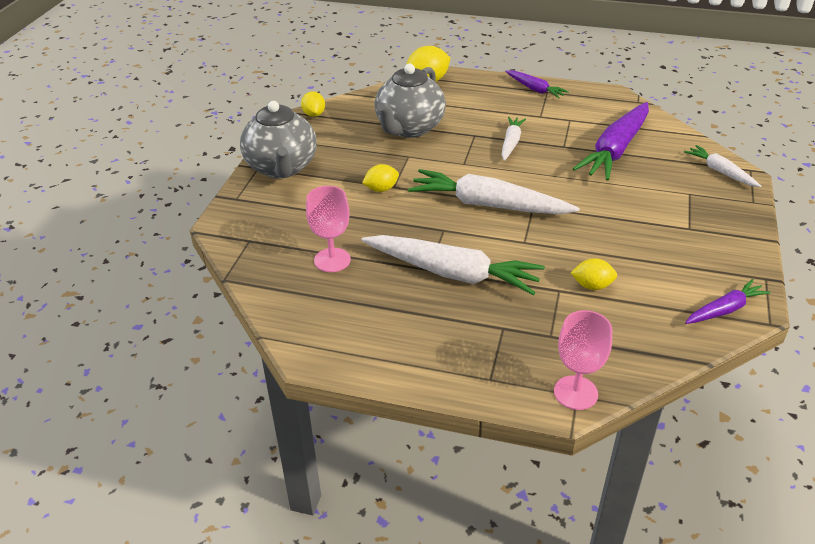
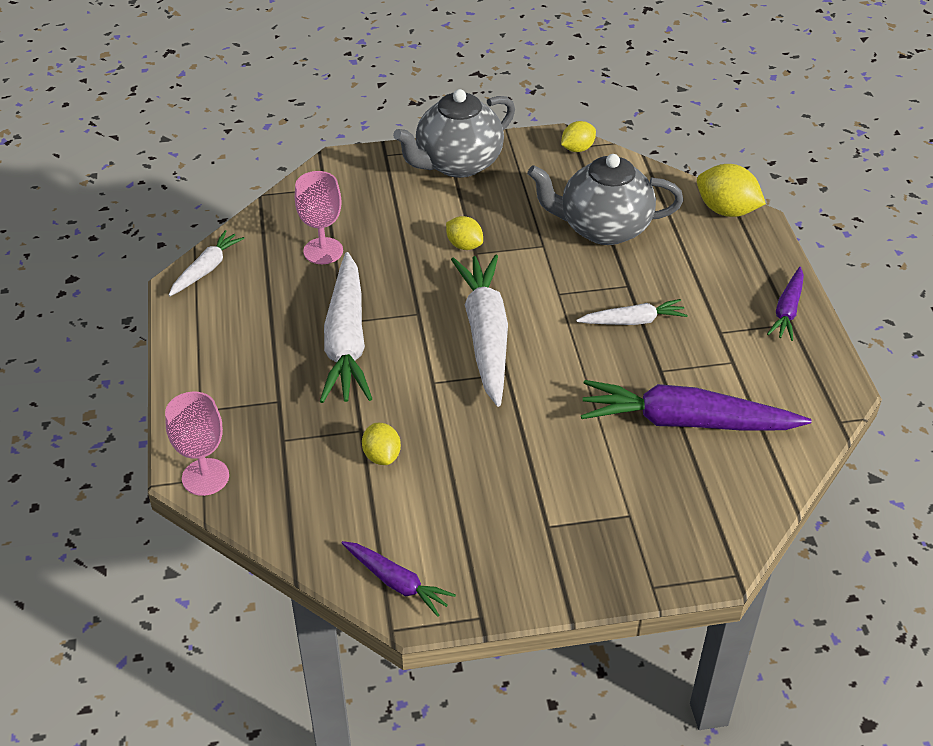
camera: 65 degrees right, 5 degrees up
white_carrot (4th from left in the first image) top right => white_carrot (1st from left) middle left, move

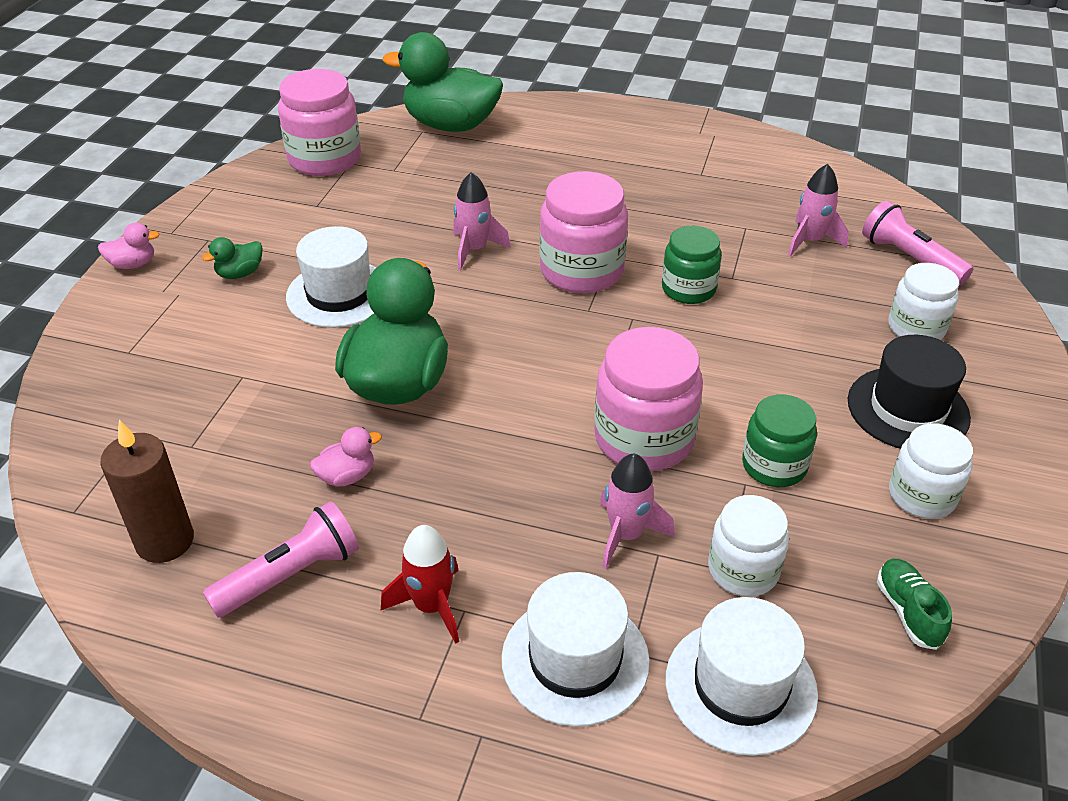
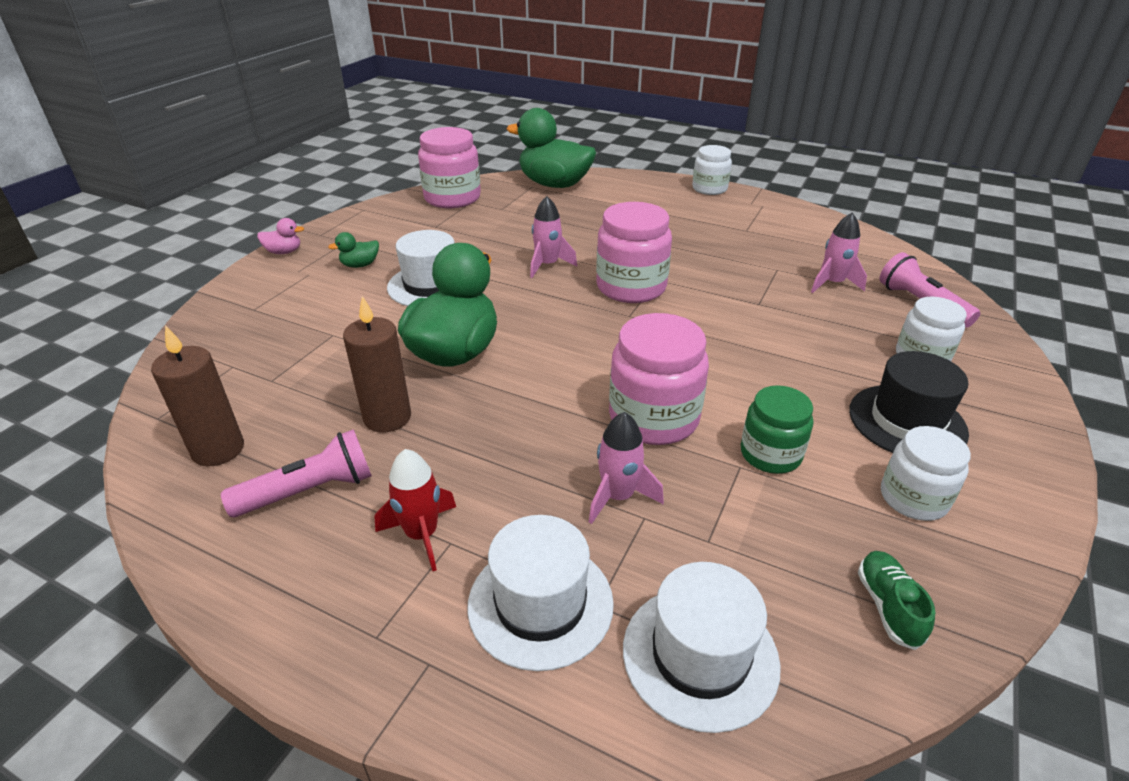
camera: 10 degrees right, 5 degrees down
green_jar (1st from left) top centre => nothing
pink_duck (2nd from left) middle left => brown_candle (2nd from left) centre
white_jar (1st from left) bottom right => white_jar (1st from left) top centre, move

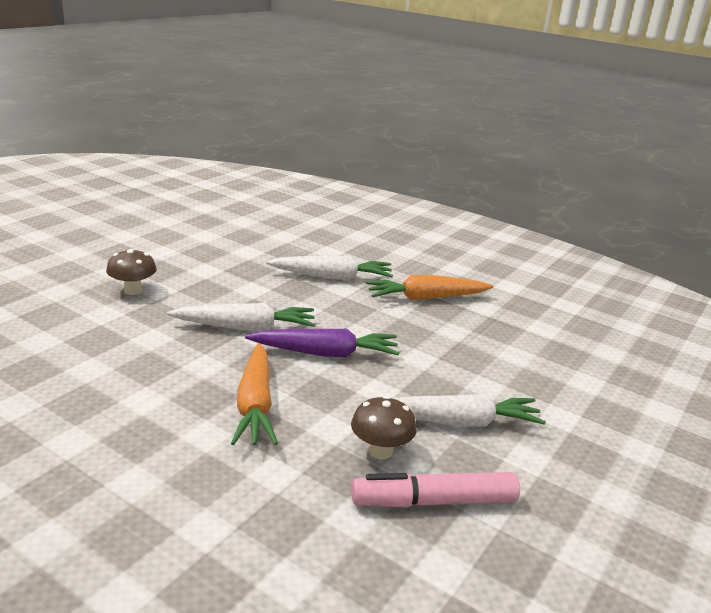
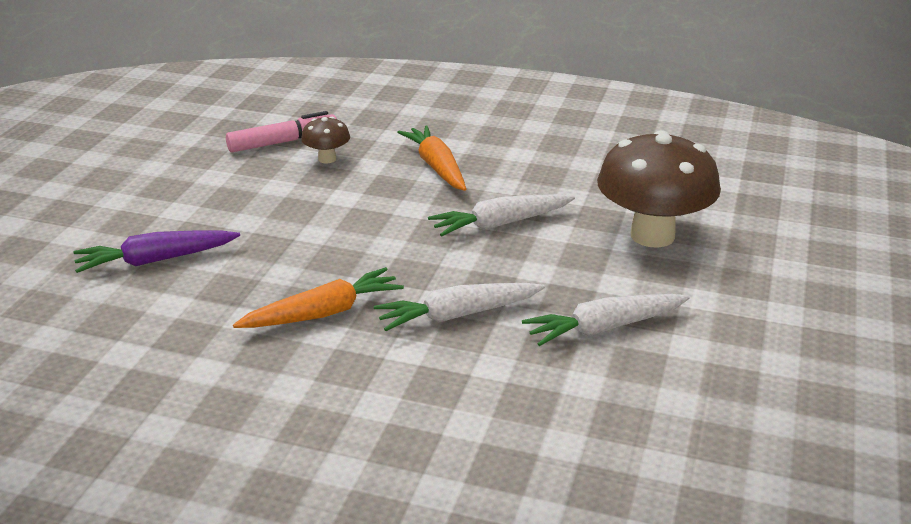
camera: 165 degrees right, 5 degrees up
brown_mushroom (1st from left in the first image) middle left => brown_mushroom (2nd from left) middle right, x2.17
purple_carrot centre => purple_carrot middle left, move
white_carrot (3rd from left) bottom centre => white_carrot (3rd from left) centre, move

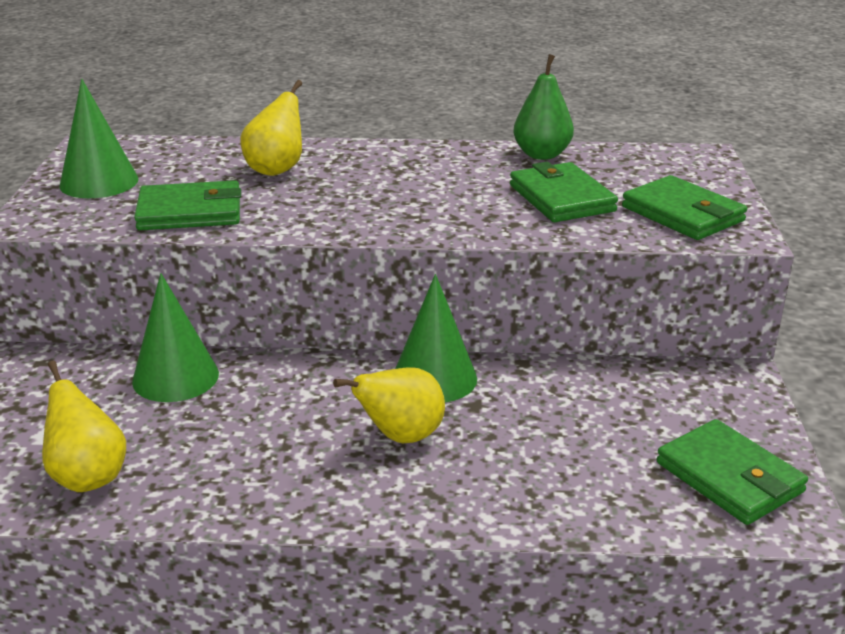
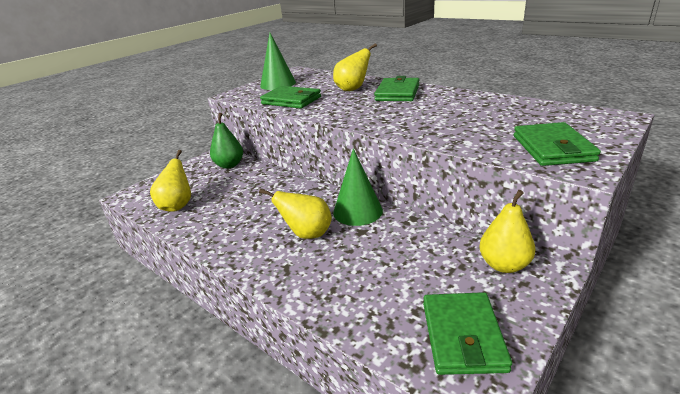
camera: 40 degrees right, 0 degrees up
green_pear top centre => green_pear middle left, move
green_wallet (2nd from left) top right => green_wallet (2nd from left) top centre, move
green_cone (2nd from left) middle left => nothing
nothing => yellow_pear (4th from left) middle right

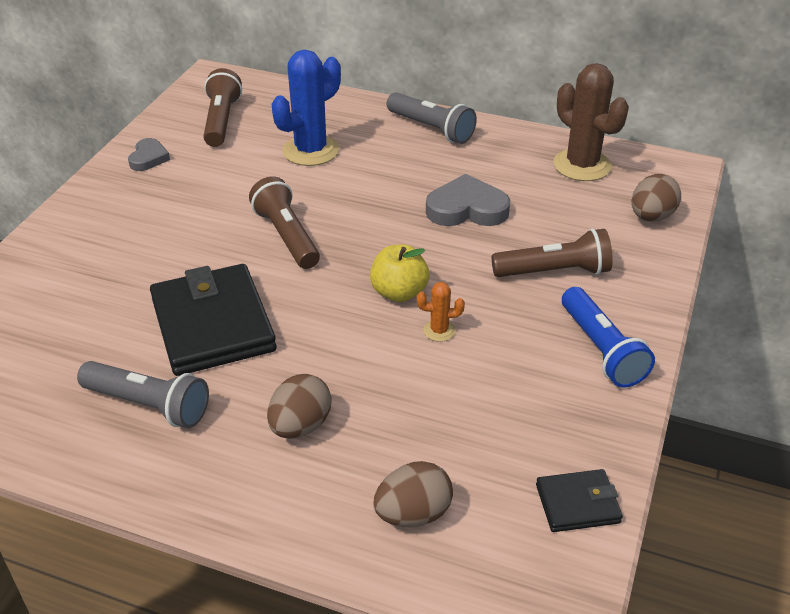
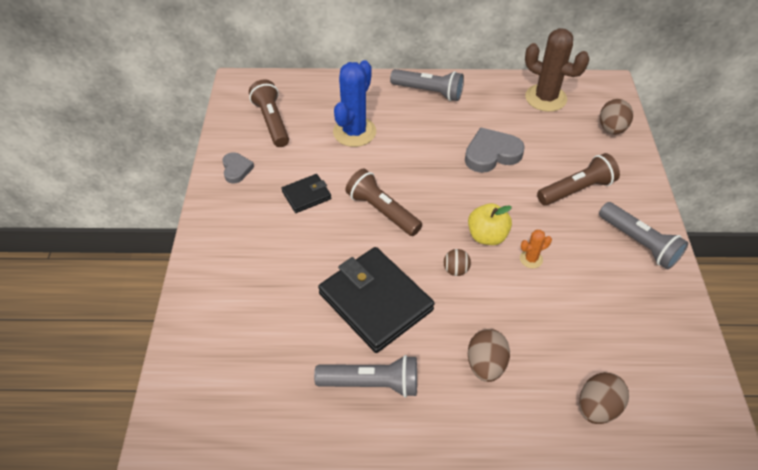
camera: 20 degrees left, 10 degrees up
blue_flashlight middle right => grey_flashlight (3rd from left) middle right
black_wallet (2nd from left in the first image) bottom right => black_wallet (1st from left) centre, move
nothing => brown_ball centre

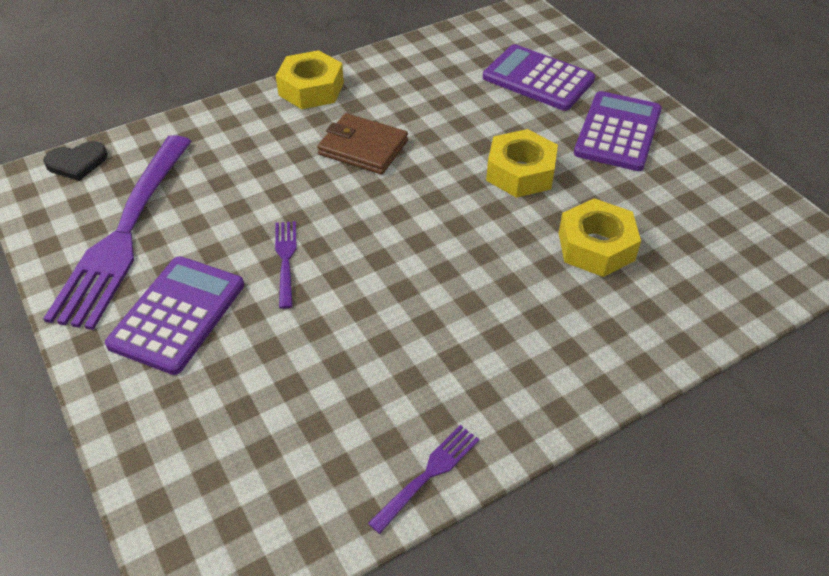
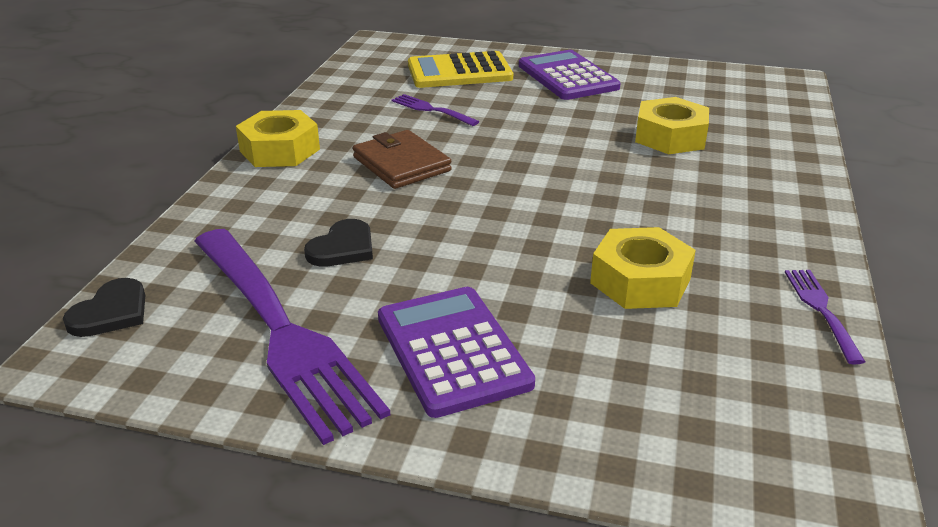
camera: 45 degrees left, 15 degrees down
purple_calculator (2nd from left) top centre => yellow_calculator top centre
brown_wallet top centre, 75 degrees clockwise
yellow_nut (2nd from left) top centre => yellow_nut (2nd from left) middle right, move
purple_fork (2nd from left) centre => purple_fork (2nd from left) top centre, move
nothing => black_heart (2nd from left) centre

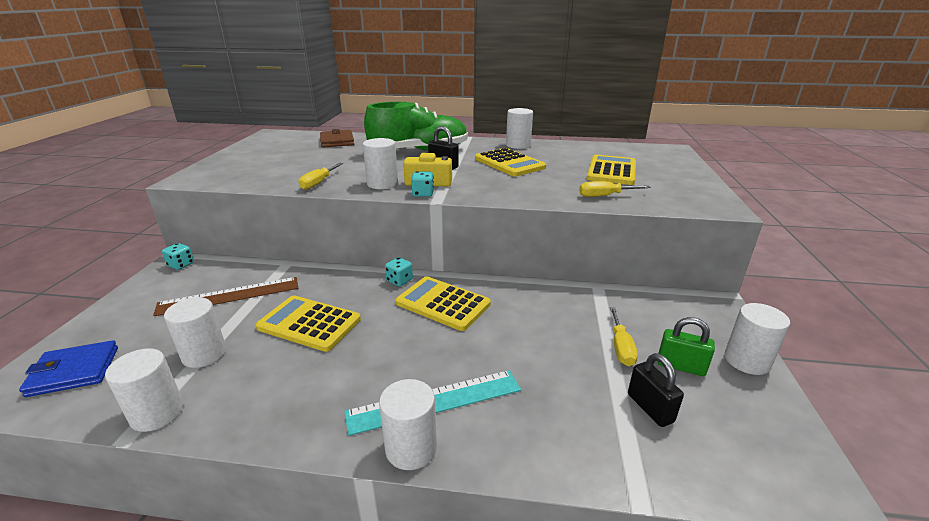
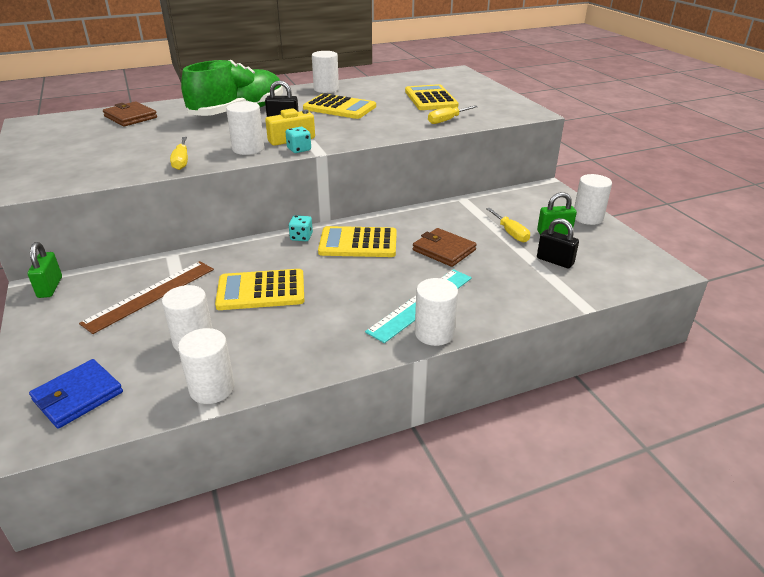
camera: 30 degrees left, 5 degrees up
turquoise_dice (1st from left) middle left => green_padlock (1st from left) middle left
nothing => brown_wallet (2nd from left) centre

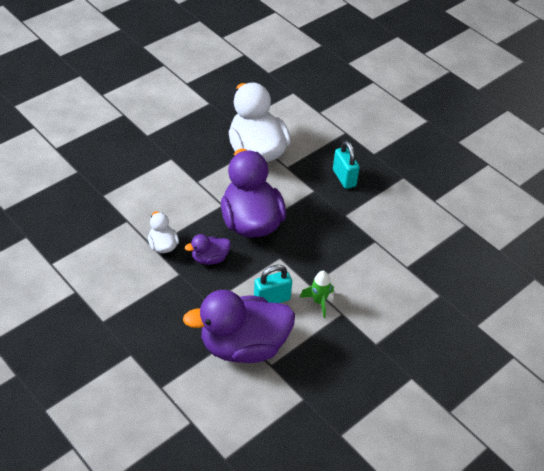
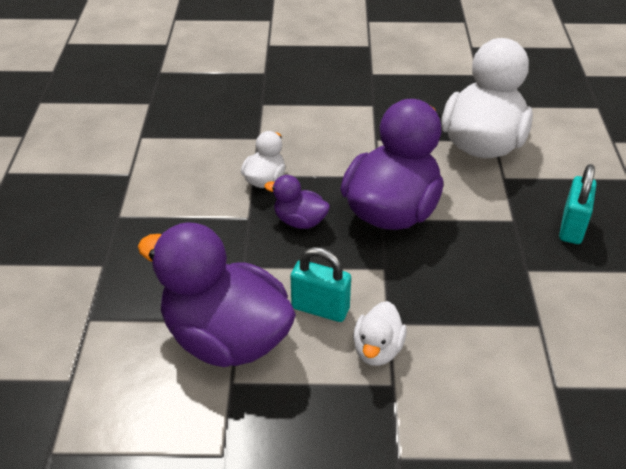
camera: 45 degrees right, 5 degrees down
green_rocket centre => white_duck (2nd from left) bottom centre

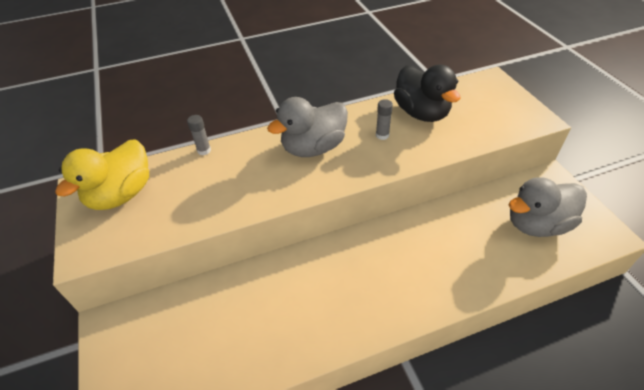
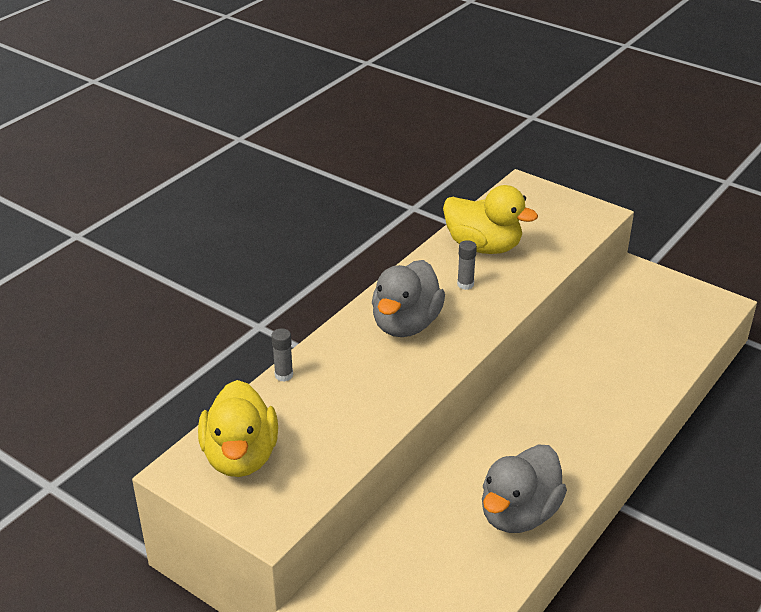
camera: 35 degrees left, 10 degrees down
black_duck top centre => yellow_duck (2nd from left) centre
grey_duck (2nd from left) middle right => grey_duck (2nd from left) bottom right, move

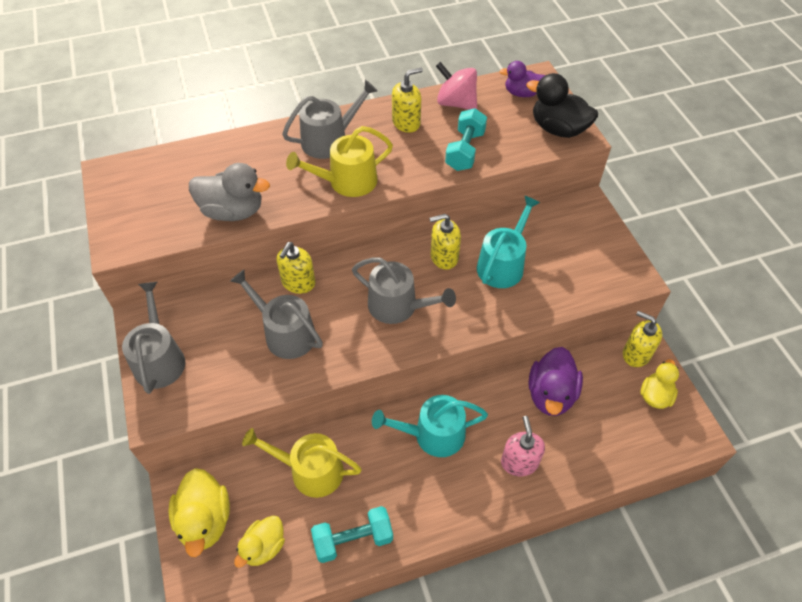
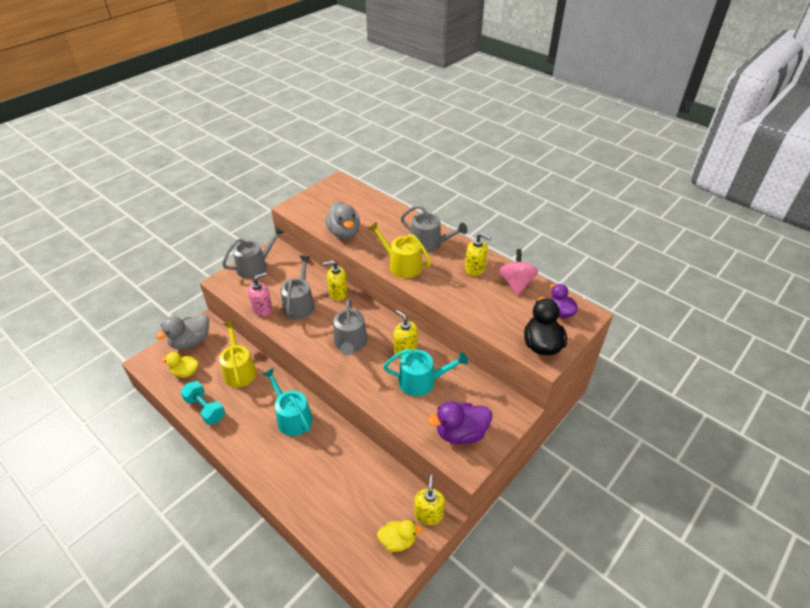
camera: 60 degrees right, 10 degrees down
turquoise_dumbbell (2nd from left) top centre => nothing
purple_duck (2nd from left in the first image) middle right => purple_duck (1st from left) bottom centre, move
pink_soap_dispenser bottom centre => pink_soap_dispenser middle left, move
yellow_duck (1st from left) bottom left => grey_duck (1st from left) middle left

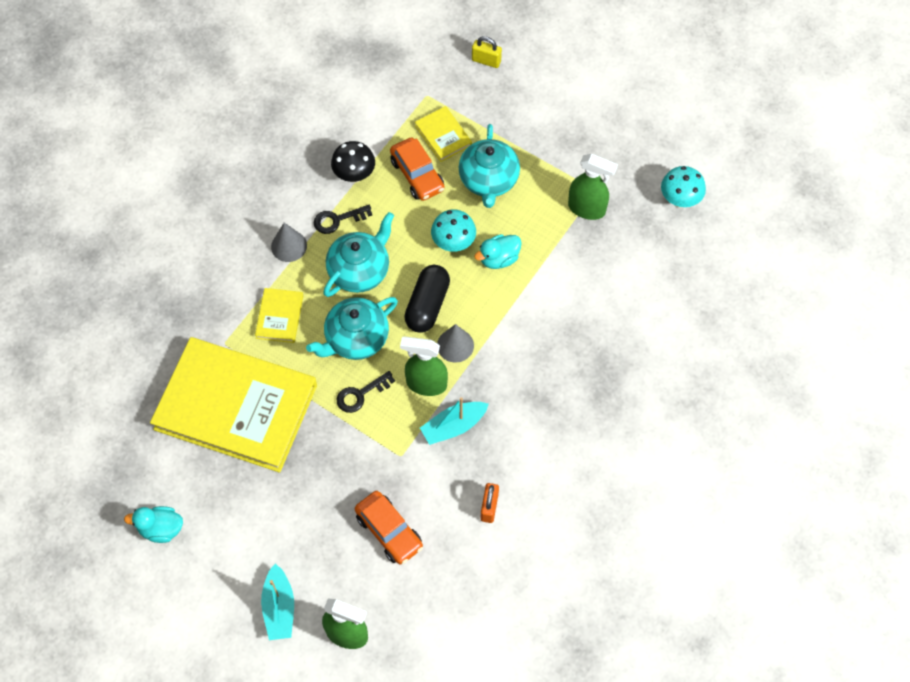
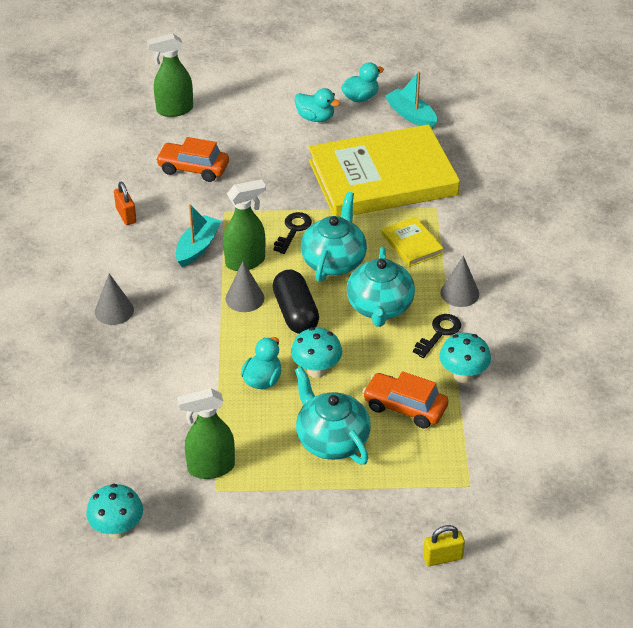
camera: 145 degrees right, 20 degrees down
yellow_book (3rd from left) top centre => nothing
black_mushroom top centre => turquoise_mushroom (3rd from left) middle right
turquoise_boat (1st from left in the first image) bottom left => turquoise_boat (2nd from left) top centre, move
nothing => turquoise_duck (2nd from left) top centre
nothing => grey_cone (1st from left) middle left

